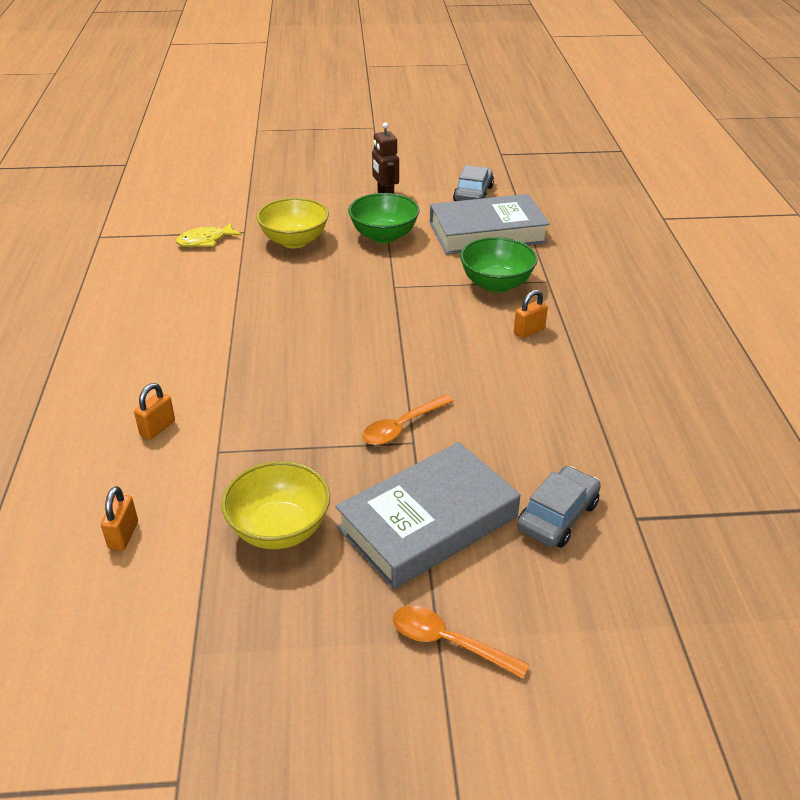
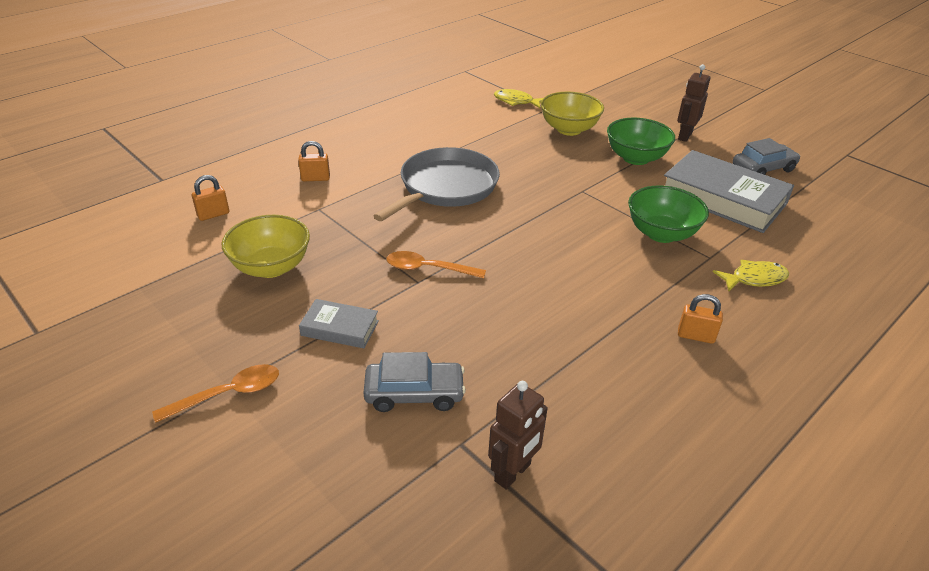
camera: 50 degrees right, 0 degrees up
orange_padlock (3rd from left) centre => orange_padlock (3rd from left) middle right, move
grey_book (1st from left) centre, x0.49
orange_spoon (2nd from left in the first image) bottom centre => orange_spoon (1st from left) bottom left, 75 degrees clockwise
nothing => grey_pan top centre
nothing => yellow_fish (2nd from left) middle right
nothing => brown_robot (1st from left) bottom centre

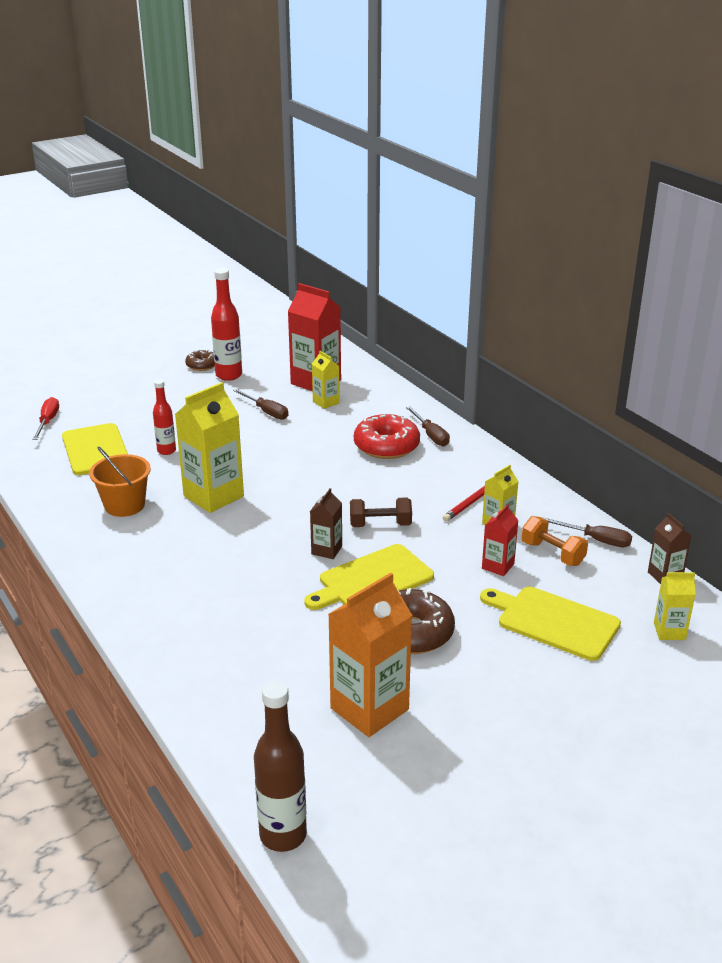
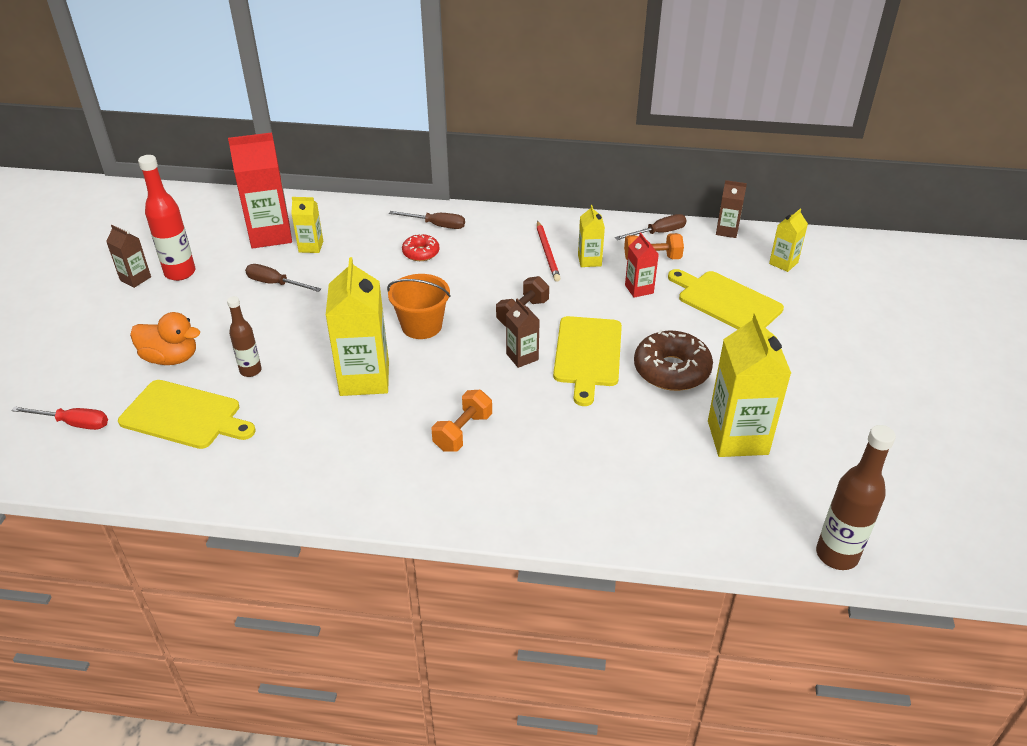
camera: 50 degrees left, 10 degrees up
brown_donut (1st from left) middle left => brown_carton (1st from left) middle left
red_bottle (1st from left) middle left => brown_bottle (1st from left) middle left
brown_screwdriver (1st from left) centre => brown_screwdriver (1st from left) middle left, 150 degrees counterclockwise
red_screwdriver middle left, 150 degrees clockwise
red_donut centre => red_donut top centre, x0.56
orange_bucket middle left => orange_bucket centre, move
orange_carton bottom centre => yellow_carton (4th from left) middle right
yellow_cutting_board (3rd from left) middle right, 60 degrees clockwise
nothing => orange_duck middle left
nothing => orange_dumbbell (1st from left) centre

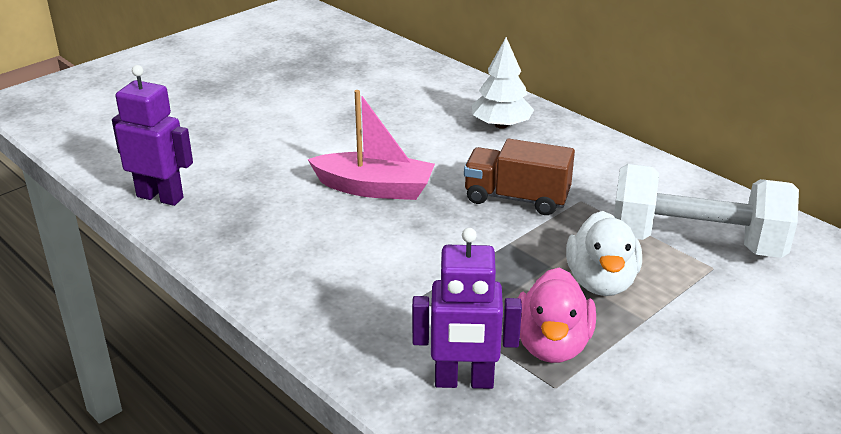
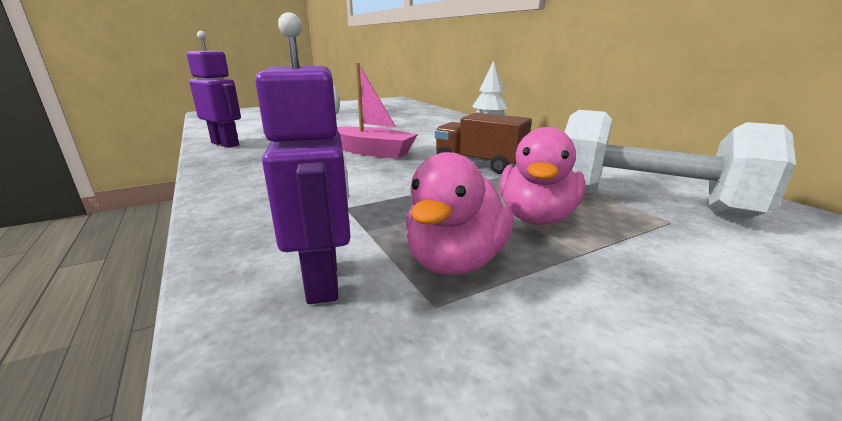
camera: 15 degrees right, 10 degrees down
white_duck middle right => pink_duck (2nd from left) centre
purple_robot (2nd from left) bottom centre => purple_robot (2nd from left) centre, 120 degrees counterclockwise

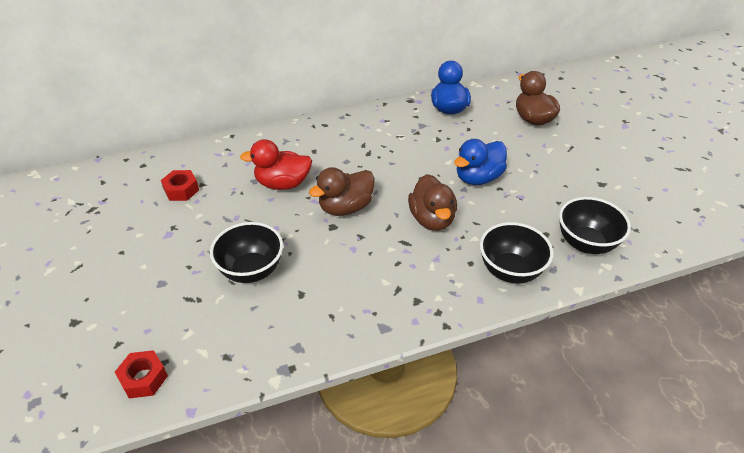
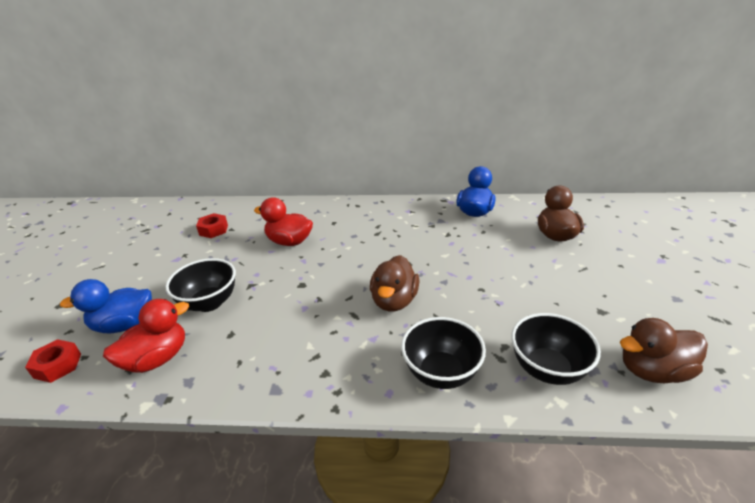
camera: 25 degrees right, 10 degrees down
blue_duck (2nd from left in the first image) centre => blue_duck (1st from left) middle left, move
brown_duck (1st from left in the first image) centre => brown_duck (3rd from left) bottom right, move
nothing => red_duck (1st from left) bottom left

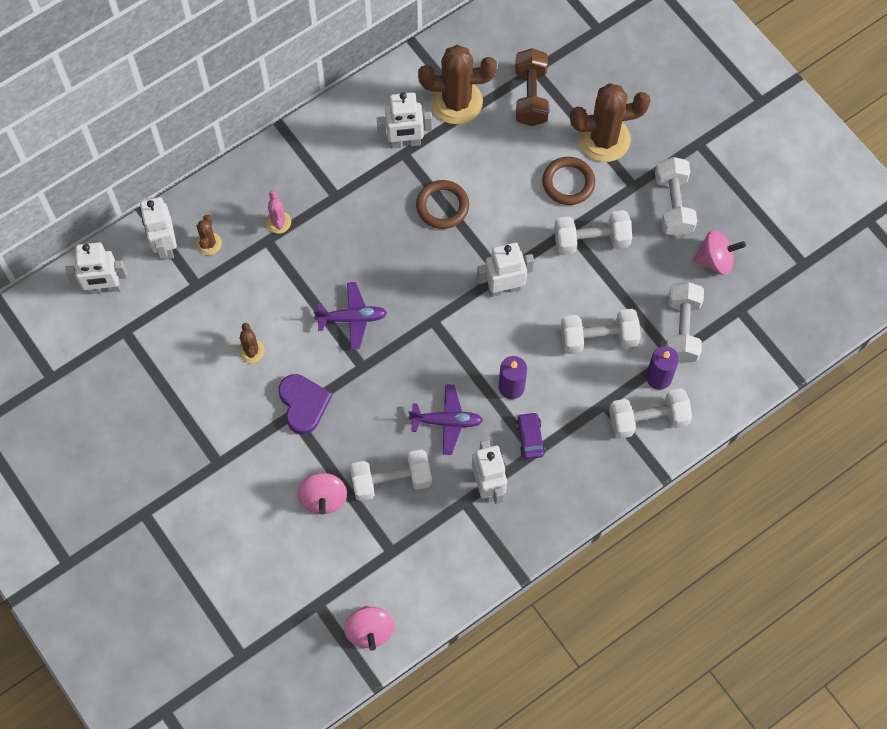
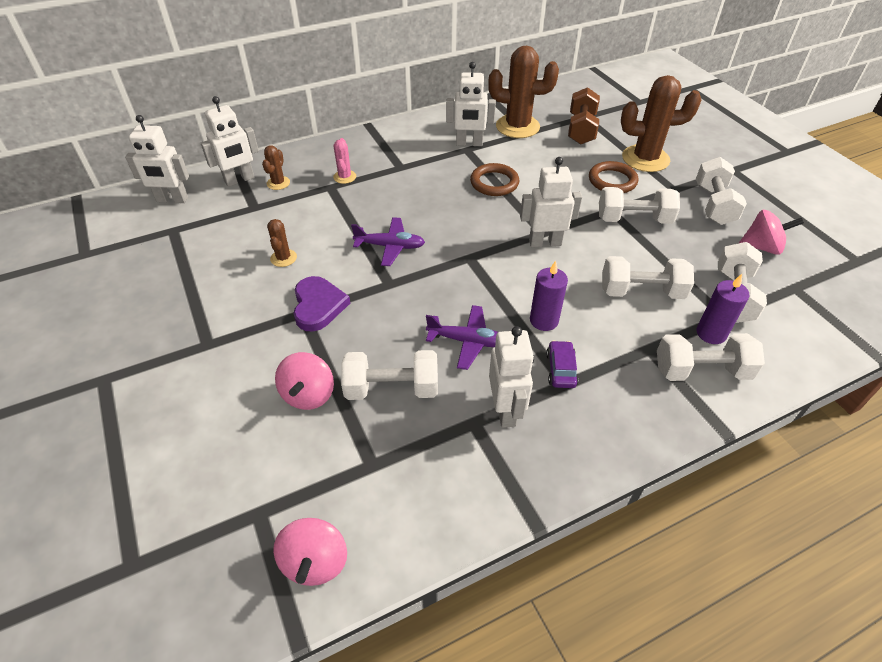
camera: 10 degrees right, 20 degrees down
white_robot (2nd from left) top left, 120 degrees counterclockwise

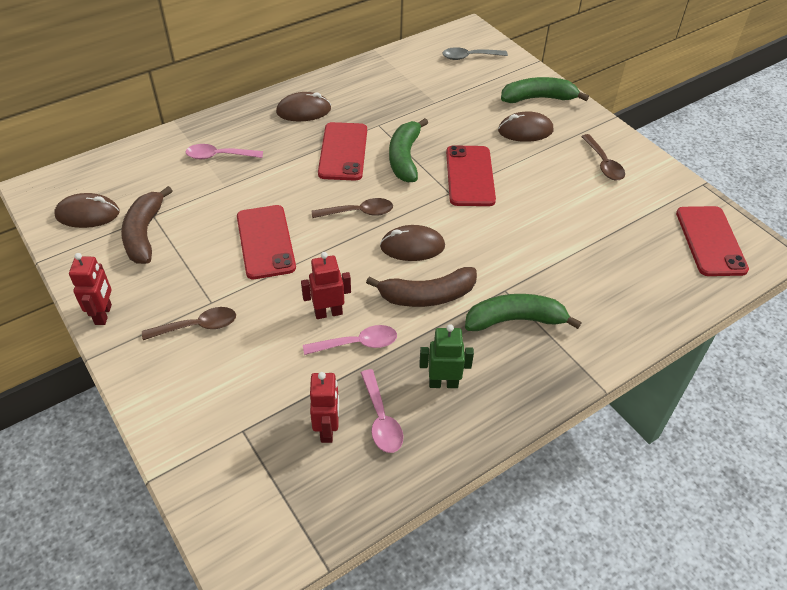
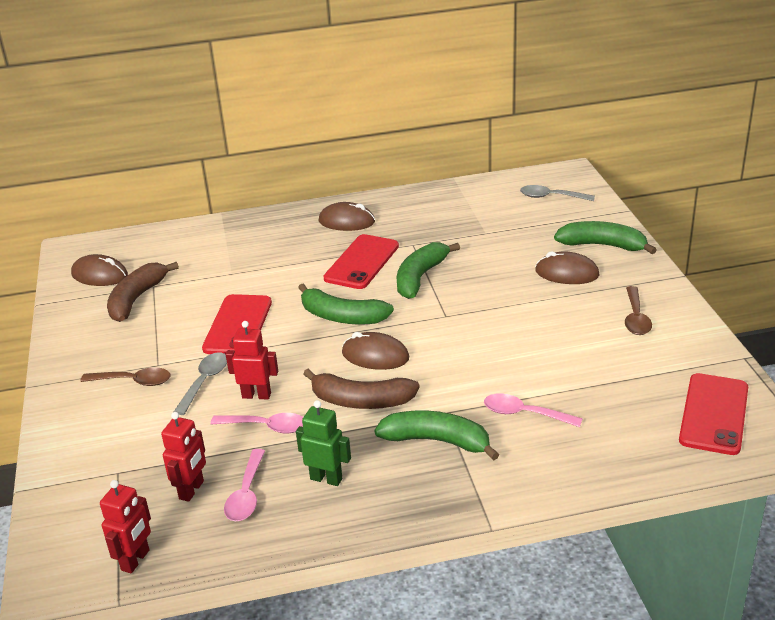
camera: 25 degrees right, 15 degrees down
pink_spoon (1st from left in the first image) top left => pink_spoon (3rd from left) middle right, move
red_phone (3rd from left) top centre => nothing
brown_spoon (2nd from left) centre => green_banana (1st from left) centre
red_robot (1st from left) middle left => red_robot (1st from left) bottom left, move
nothing => grey_spoon (1st from left) middle left

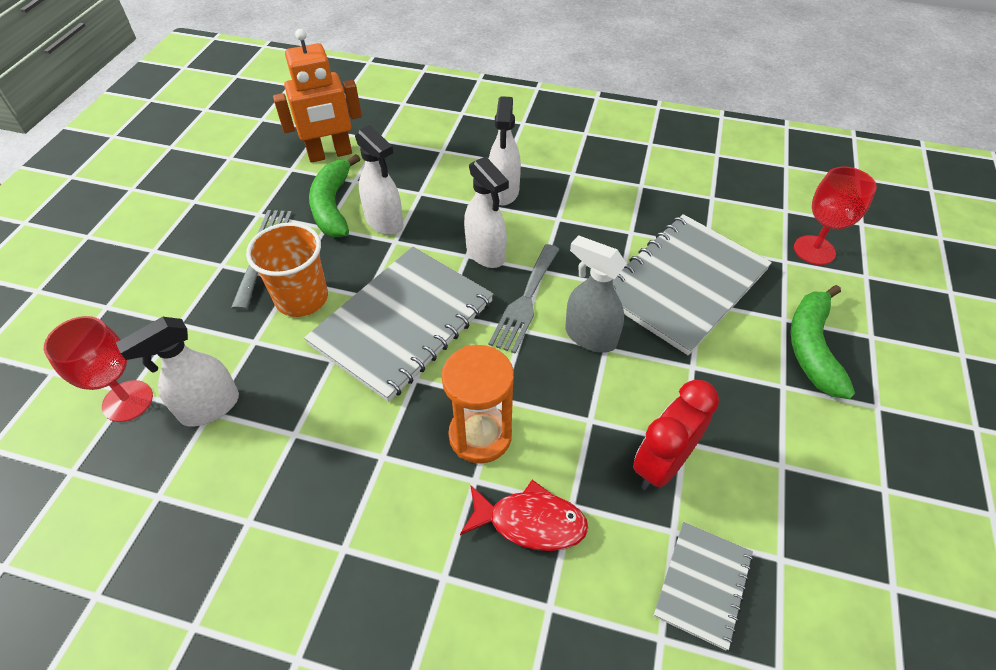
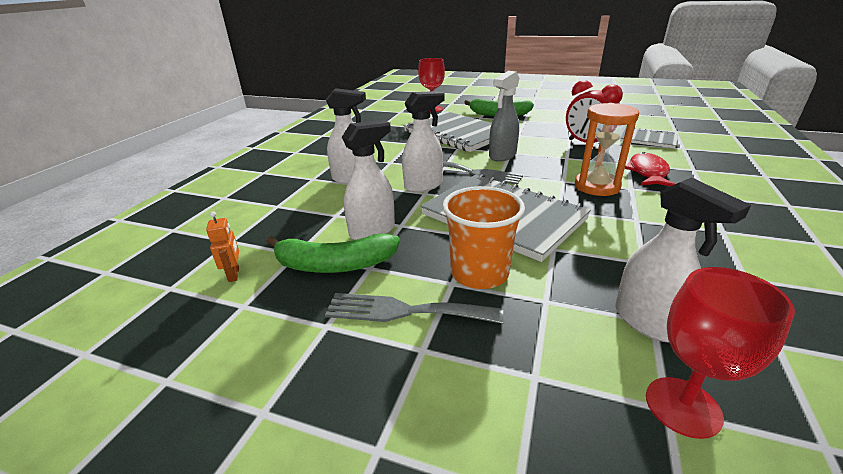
camera: 85 degrees left, 20 degrees down
orange_robot top left => orange_robot middle left, x0.44

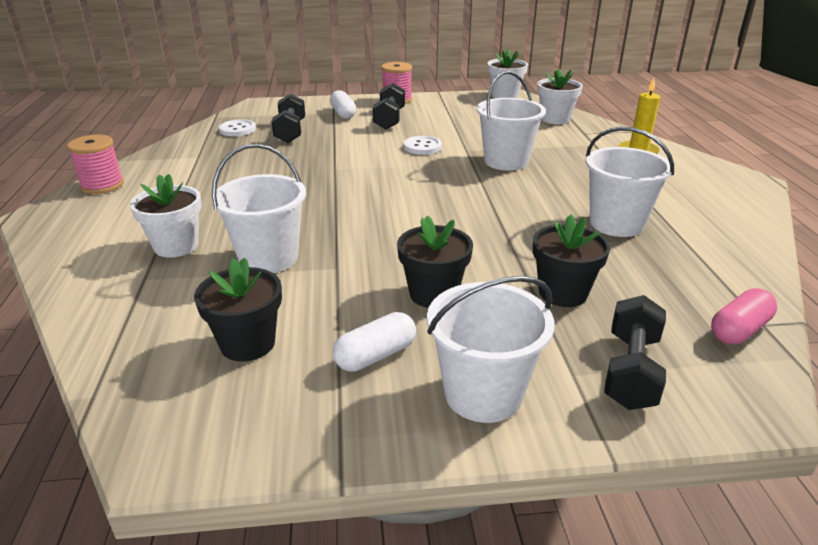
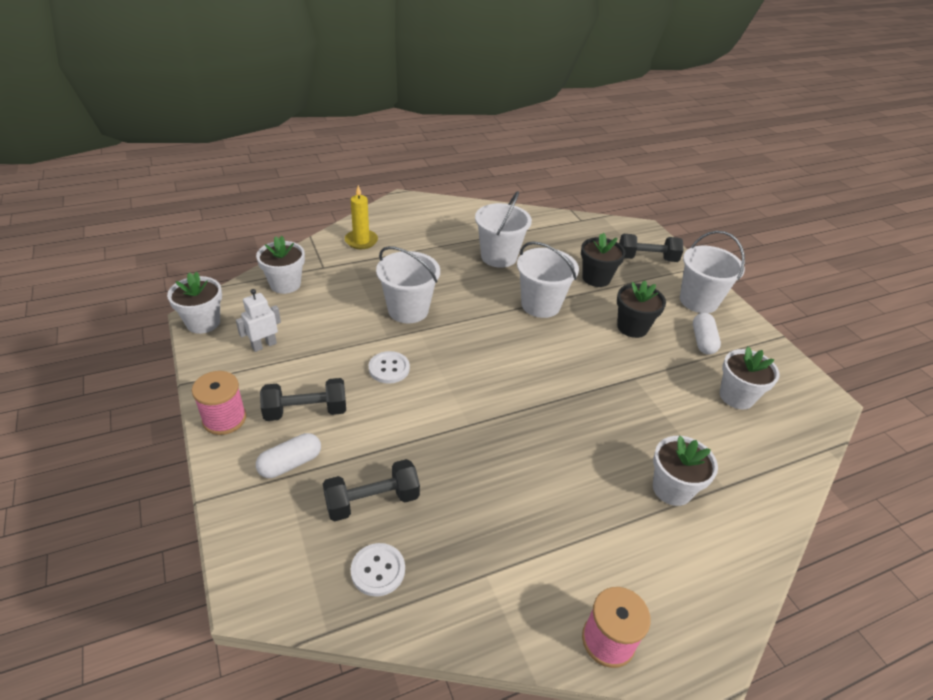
camera: 110 degrees left, 10 degrees up
white_bucket (1st from left in the first image) middle left => white_bucket (3rd from left) centre, move
black_flower_pot (1st from left) middle left => white_flower_pot (4th from left) middle right
pink_capsule middle right => nothing
white_capsule (2nd from left) centre => white_capsule (2nd from left) middle right, 60 degrees clockwise
nothing => white_robot middle left

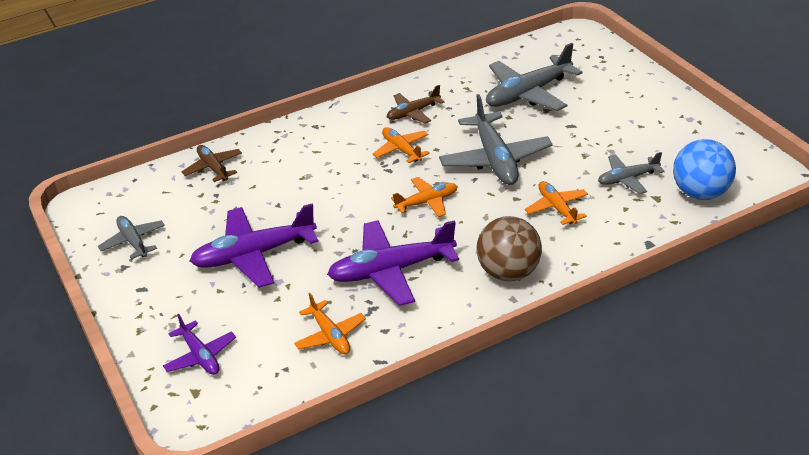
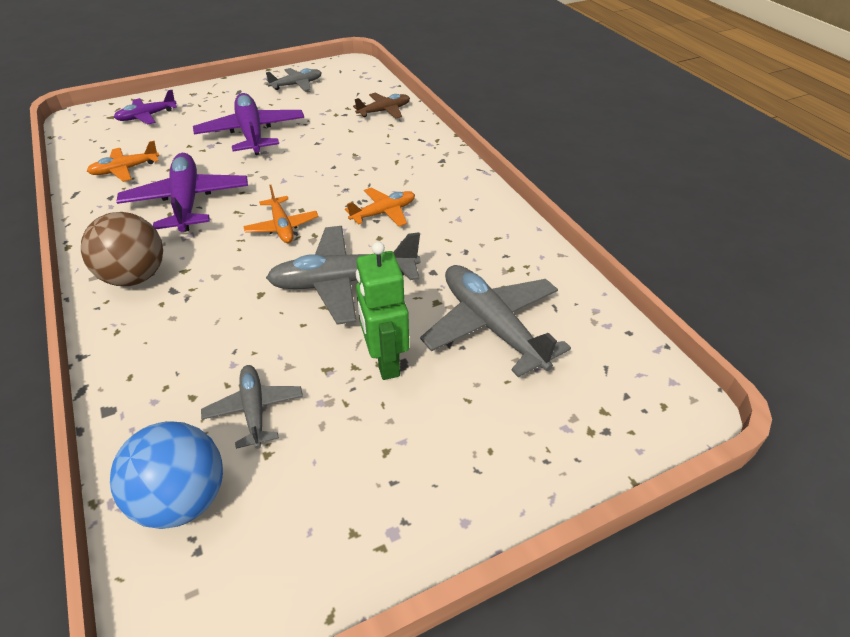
camera: 90 degrees right, 5 degrees up
brown_plane (2nd from left) top centre => nothing
orange_plane (4th from left) middle right => nothing
nothing => green_robot centre

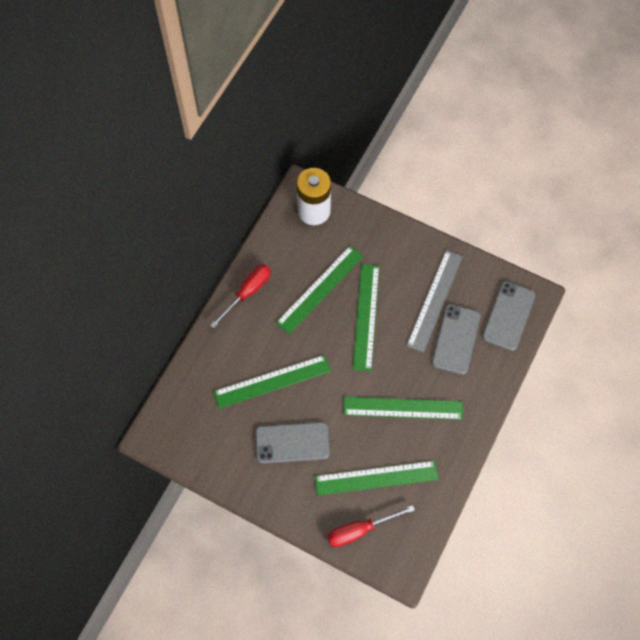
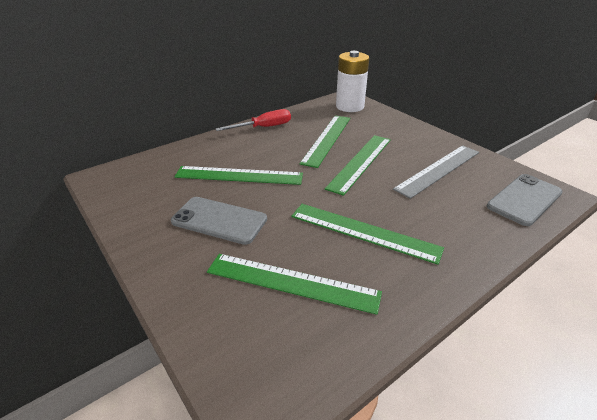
camera: 25 degrees right, 30 degrees down
green_ruler (2nd from left in the first image) centre => green_ruler (3rd from left) centre, 45 degrees counterclockwise
grey_phone (2nd from left) middle right => nothing
red_screwdriver (2nd from left) bottom centre => nothing

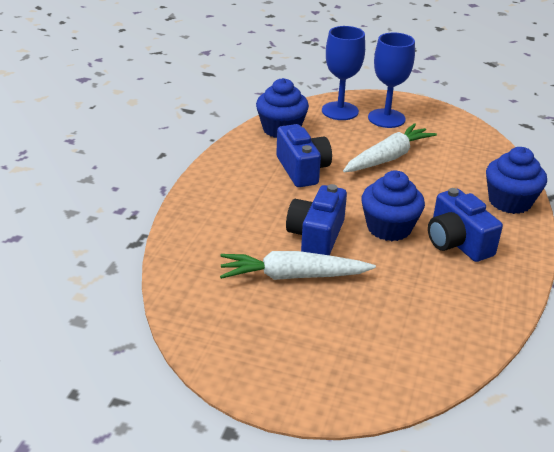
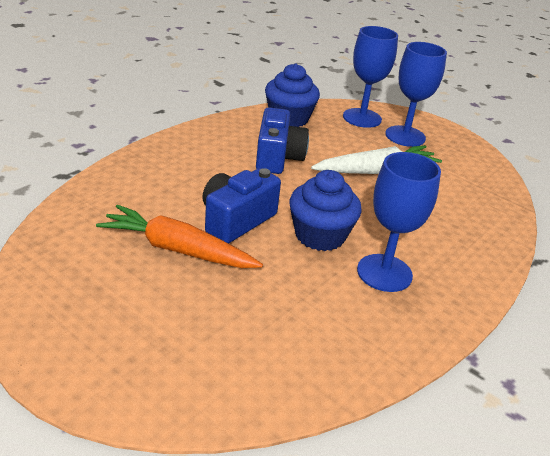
camera: 20 degrees right, 0 degrees up
blue_cupcake (3rd from left) middle right => nothing
blue_camera (3rd from left) middle right => blue_goblet (2nd from left) middle right
white_carrot (1st from left) centre => orange_carrot middle left

